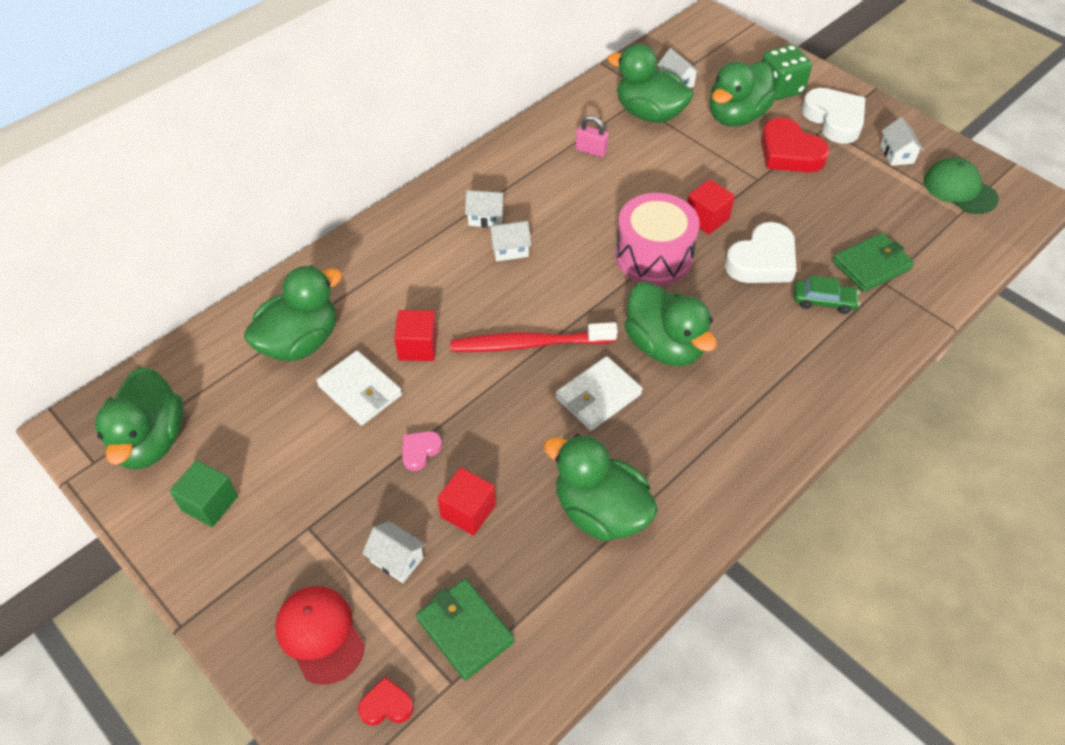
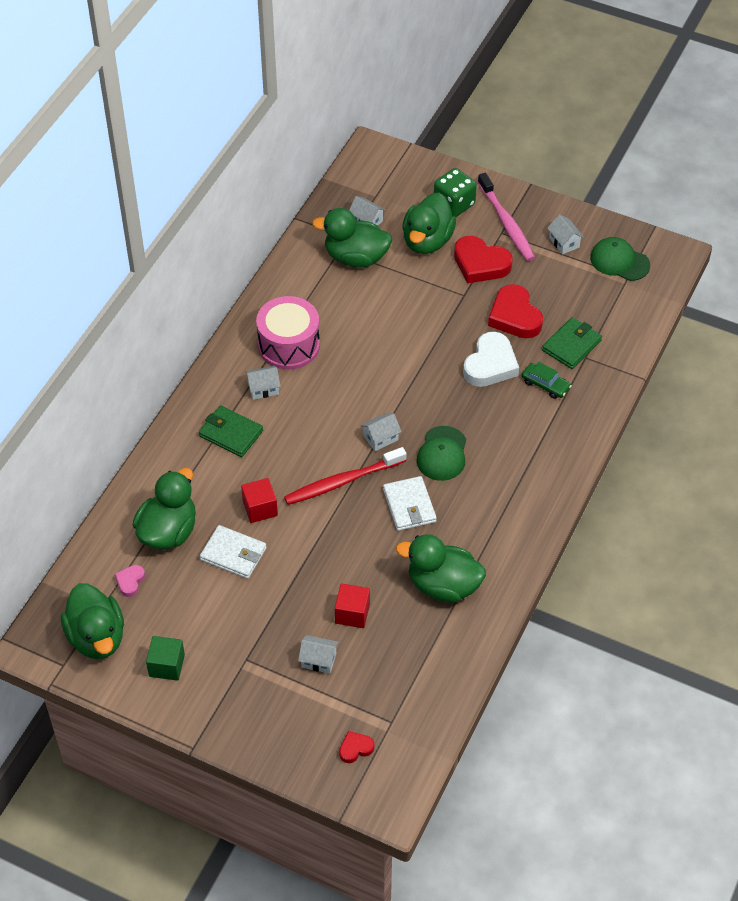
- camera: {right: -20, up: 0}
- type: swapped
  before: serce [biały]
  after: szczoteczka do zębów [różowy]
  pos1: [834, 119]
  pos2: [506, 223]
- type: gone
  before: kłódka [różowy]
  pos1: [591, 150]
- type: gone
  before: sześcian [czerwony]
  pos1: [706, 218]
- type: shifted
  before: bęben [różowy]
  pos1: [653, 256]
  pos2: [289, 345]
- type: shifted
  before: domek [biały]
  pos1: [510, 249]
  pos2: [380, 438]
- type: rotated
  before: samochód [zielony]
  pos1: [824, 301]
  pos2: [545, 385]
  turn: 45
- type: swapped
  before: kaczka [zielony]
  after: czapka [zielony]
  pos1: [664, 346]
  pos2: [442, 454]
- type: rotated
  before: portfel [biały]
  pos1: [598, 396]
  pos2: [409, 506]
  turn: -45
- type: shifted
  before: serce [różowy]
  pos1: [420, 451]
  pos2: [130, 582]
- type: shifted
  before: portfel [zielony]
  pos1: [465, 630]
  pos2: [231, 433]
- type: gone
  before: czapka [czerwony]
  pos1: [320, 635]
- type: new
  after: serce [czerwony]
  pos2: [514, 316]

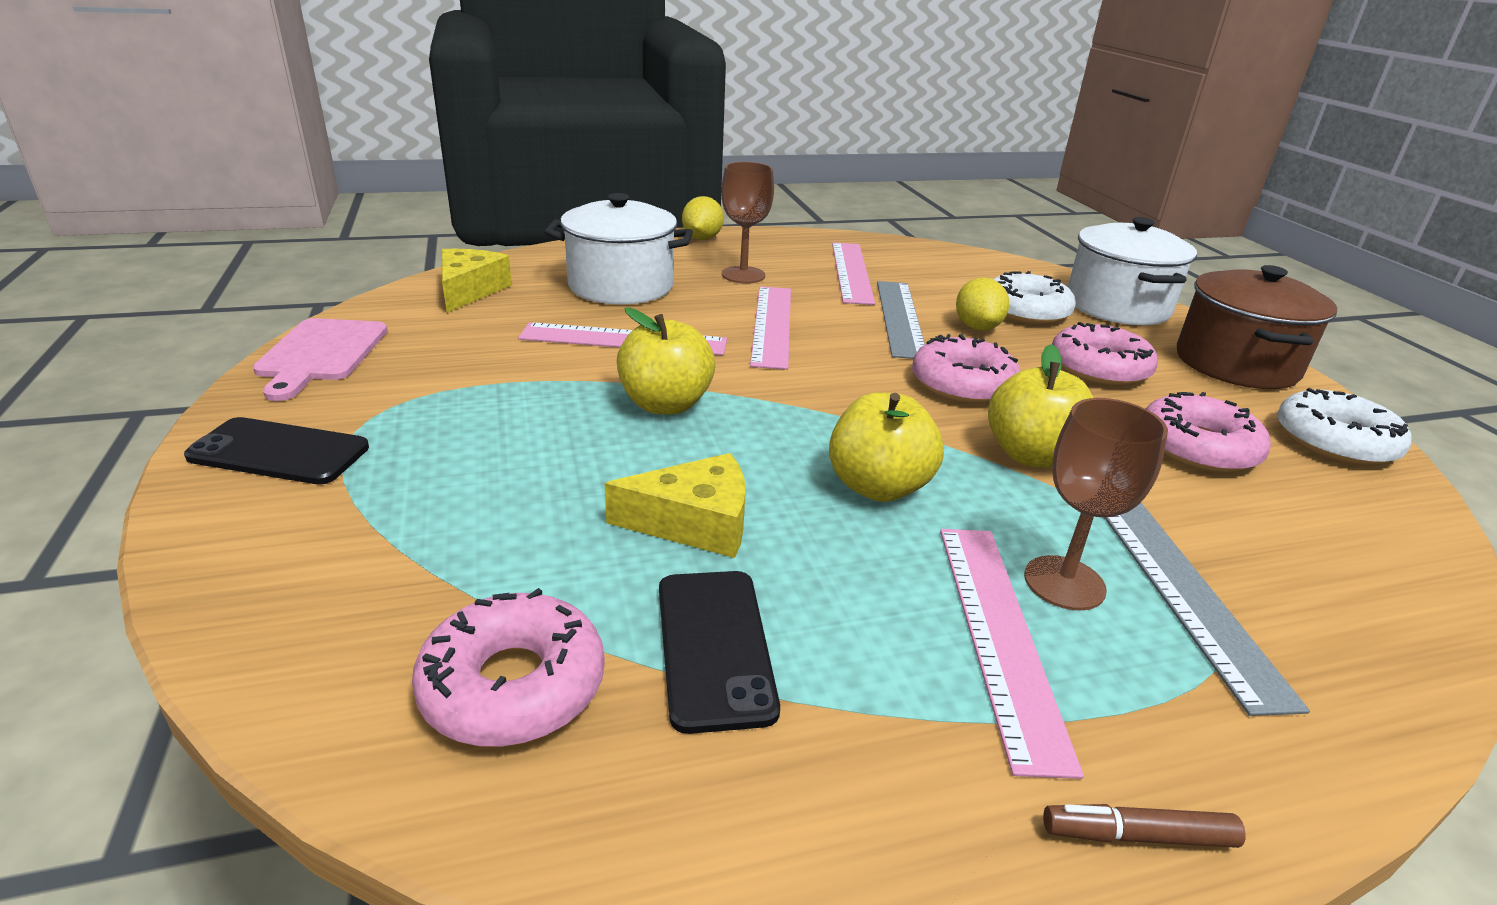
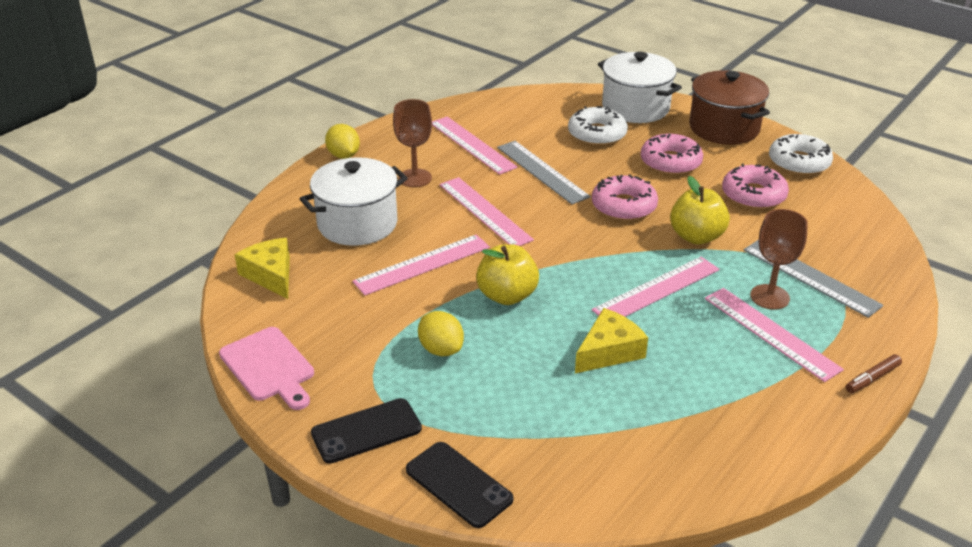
- camera: {right: -35, up: 5}
- type: shifted
  before: cytryna [żółty]
  pos1: [977, 327]
  pos2: [441, 349]
- type: swapped
  before: jabłko [żółty]
  after: linijka [różowy]
  pos1: [878, 487]
  pos2: [657, 290]
- type: shifted
  before: telefon [czarny]
  pos1: [714, 647]
  pos2: [458, 484]
- type: gone
  before: donut [różowy]
  pos1: [513, 685]

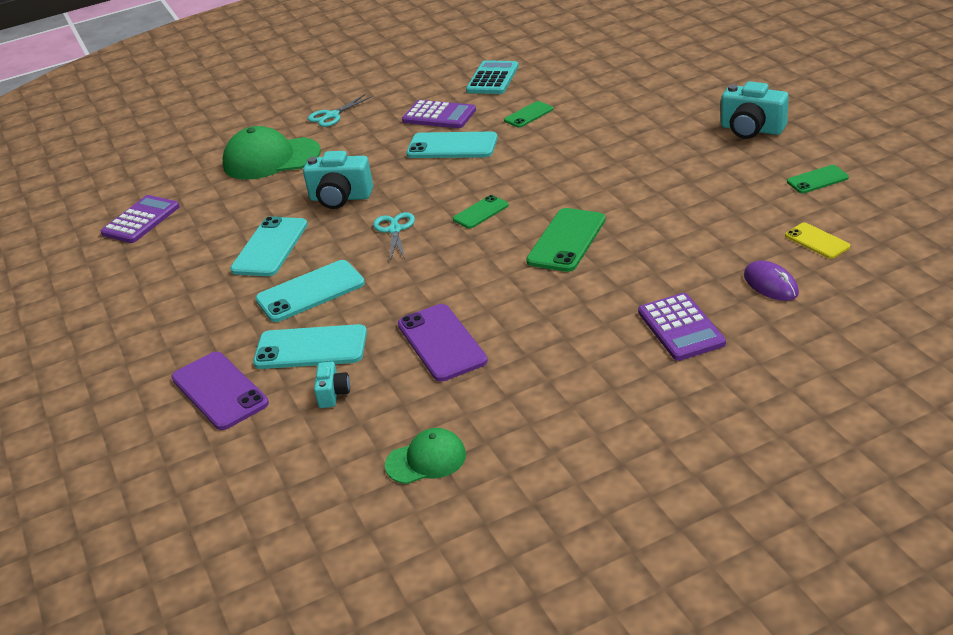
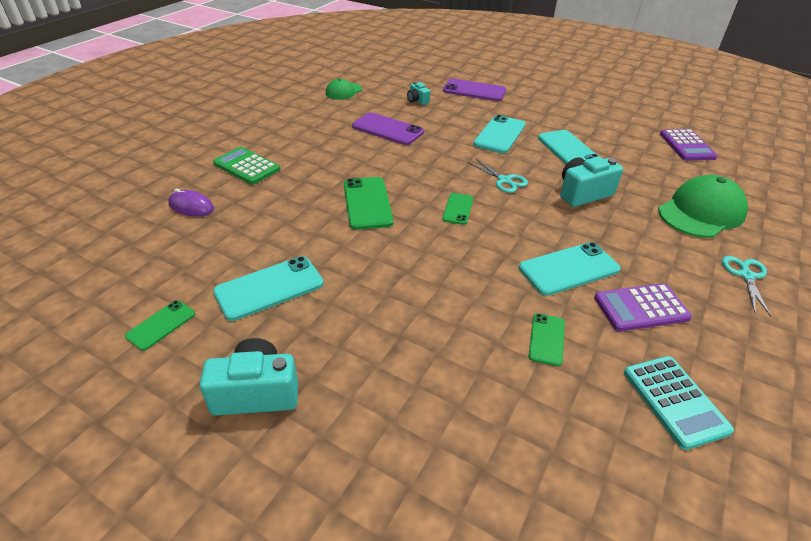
- camera: {right: 140, up: 5}
- type: gone
  before: telefon [żółty]
  pos1: [817, 241]
- type: repainted
  before: kalkulator [fioletowy]
  after: kalkulator [zielony]
  pos1: [680, 328]
  pos2: [247, 166]
- type: shifted
  before: telefon [turkusowy]
  pos1: [311, 348]
  pos2: [269, 288]

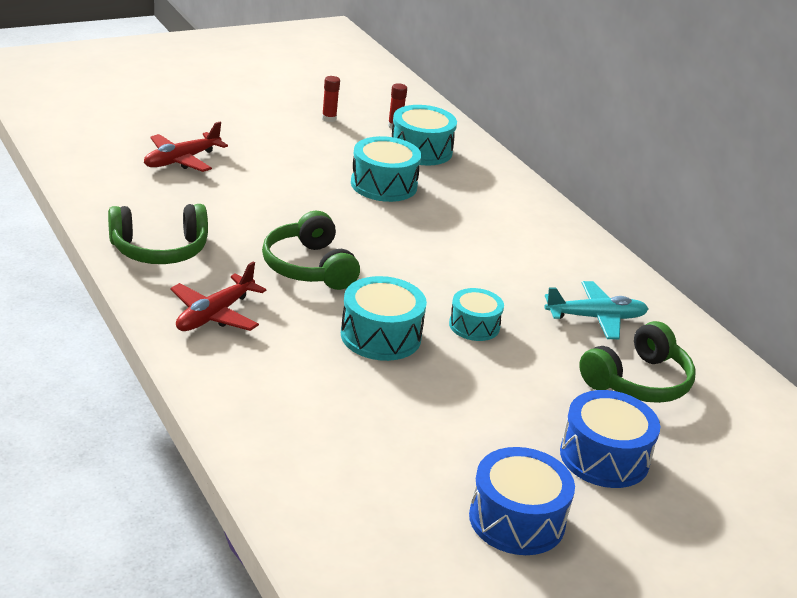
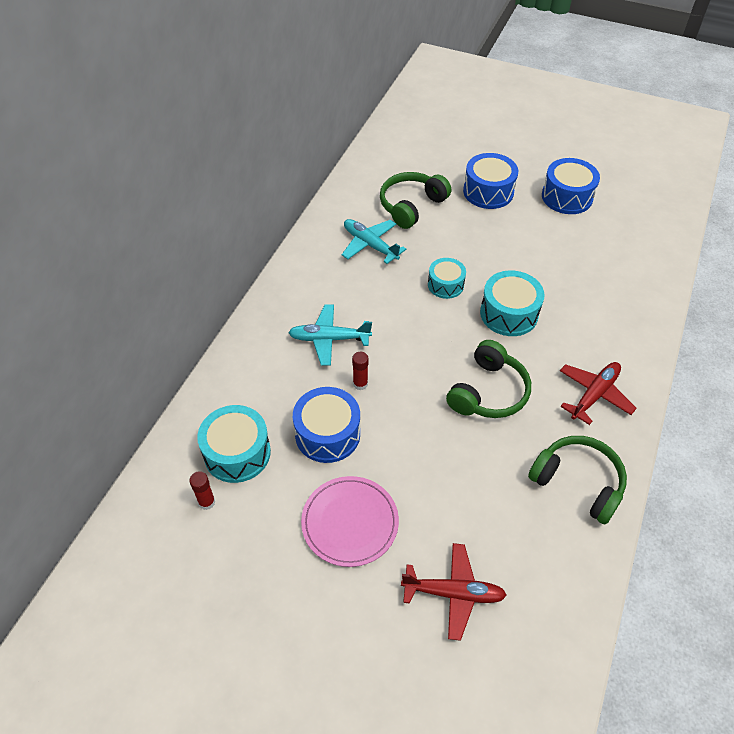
- camera: {right: -125, up: 20}
- type: shifted
  before: klej w sztyfcie [czerwony]
  pos1: [329, 119]
  pos2: [360, 384]
- type: repainted
  before: bęben [turkusowy]
  after: bęben [niebieski]
  pos1: [383, 185]
  pos2: [327, 434]
- type: rotated
  before: samolot [czerwony]
  pos1: [214, 315]
  pos2: [594, 395]
  turn: -45
- type: rotated
  before: słuchawki [zielony]
  pos1: [638, 381]
  pos2: [411, 206]
  turn: -60
- type: new
  after: samolot [turkusowy]
  pos2: [329, 339]
- type: new
  after: talerz [różowy]
  pos2: [350, 522]

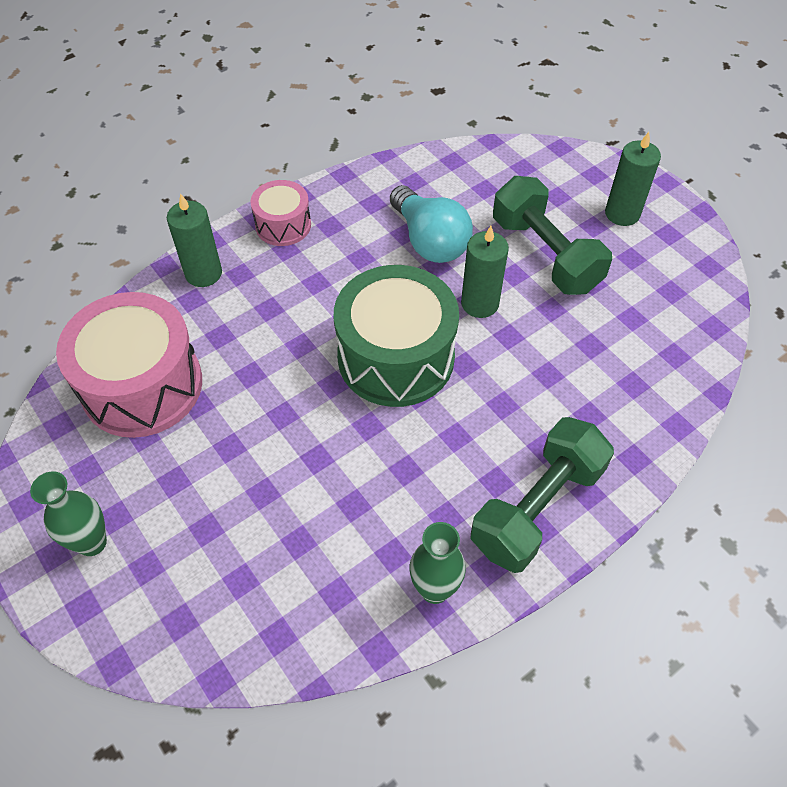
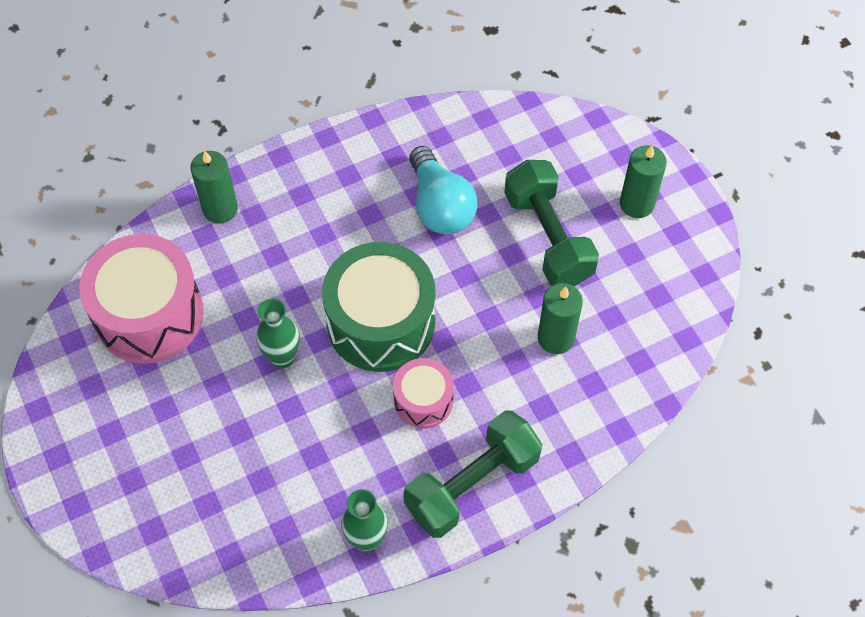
- camera: {right: 10, up: 5}
- type: shifted
  before: bęben [różowy]
  pos1: [283, 225]
  pos2: [423, 400]
- type: shifted
  before: świeca [zielony]
  pos1: [480, 303]
  pos2: [556, 338]
- type: shifted
  before: wazon [zielony]
  pos1: [92, 543]
  pos2: [282, 358]

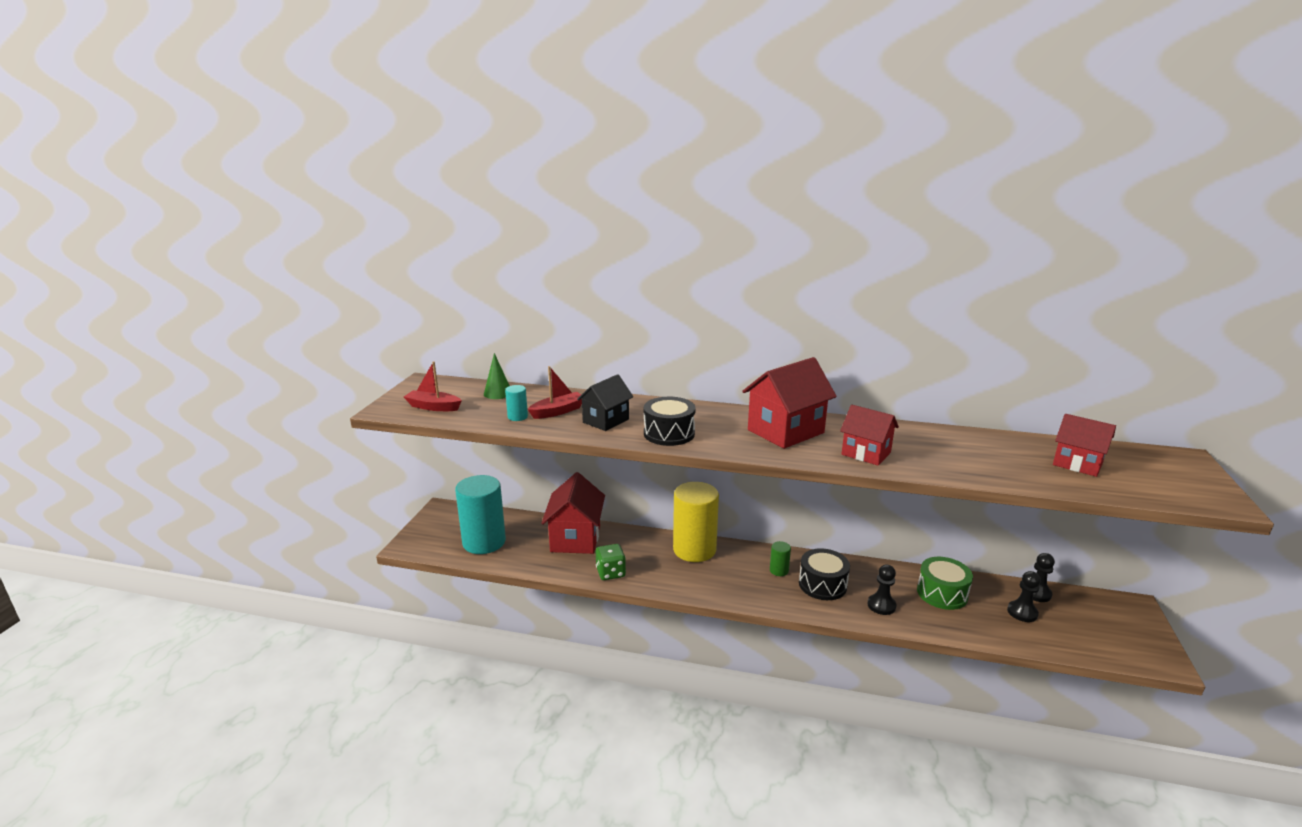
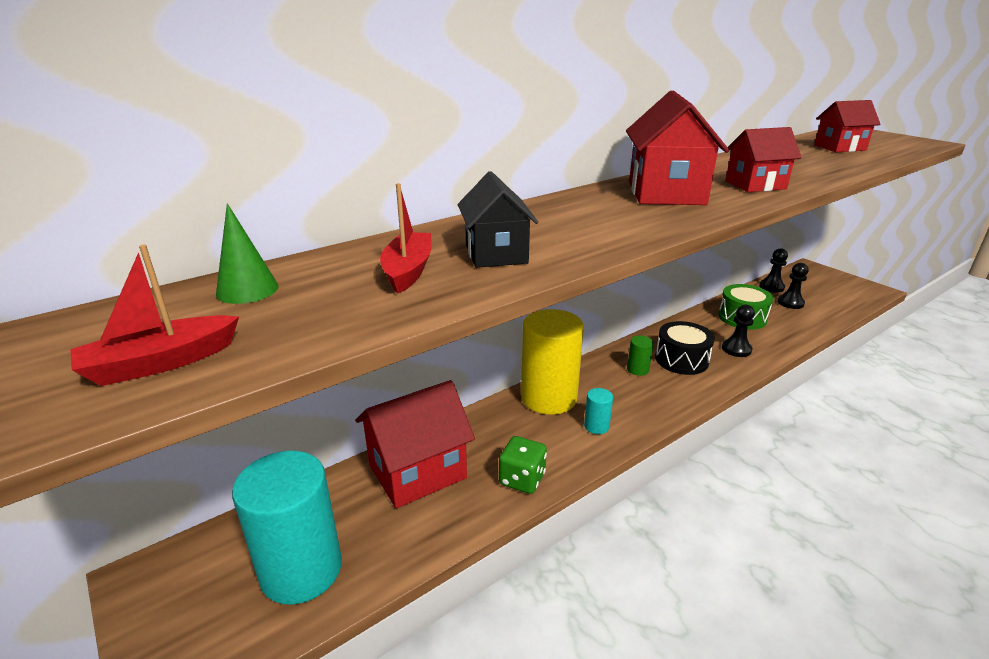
- camera: {right: -50, up: 5}
- type: shifted
  before: walec [turkusowy]
  pos1: [517, 417]
  pos2: [596, 426]
- type: gone
  before: bęben [czarny]
  pos1: [669, 433]
- type: rotated
  before: domek [czerwony]
  pos1: [575, 538]
  pos2: [417, 472]
  turn: -75

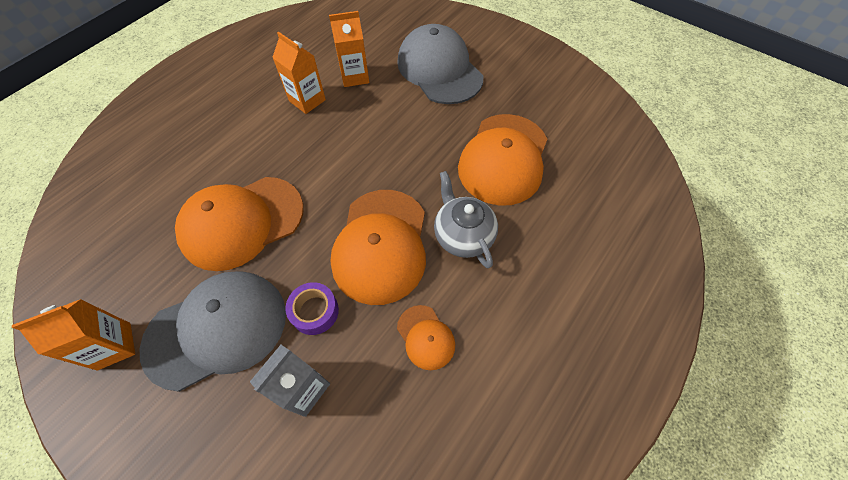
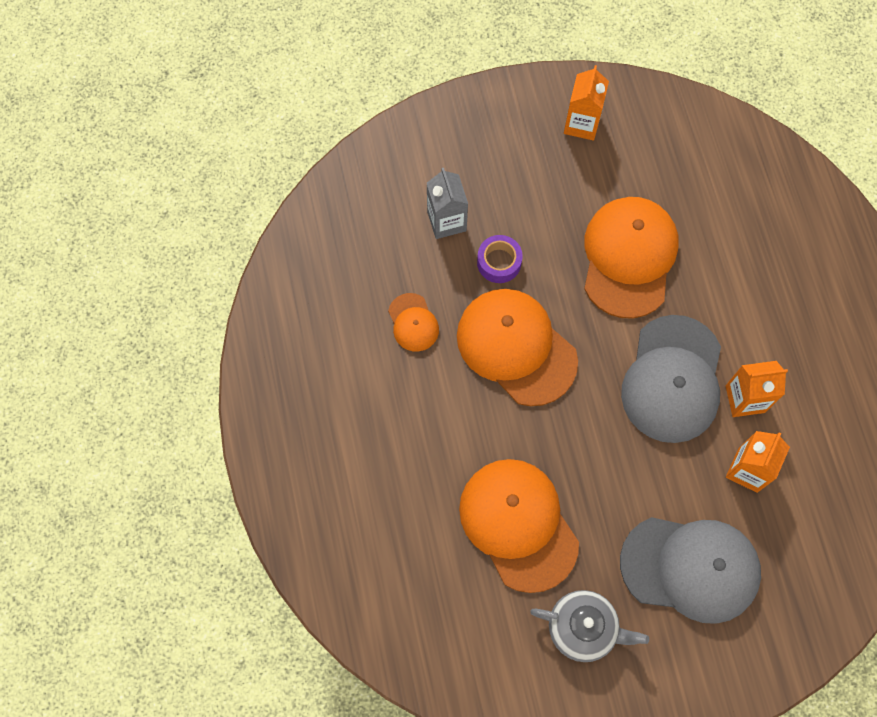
- camera: {right: 130, up: 10}
- type: shifted
  before: imbryk [szary]
  pos1: [463, 235]
  pos2: [583, 628]
- type: shifted
  before: czapka [szary]
  pos1: [217, 329]
  pos2: [672, 379]
- type: rotated
  before: czapka [pomarańczowy]
  pos1: [425, 337]
  pos2: [413, 322]
  turn: -120

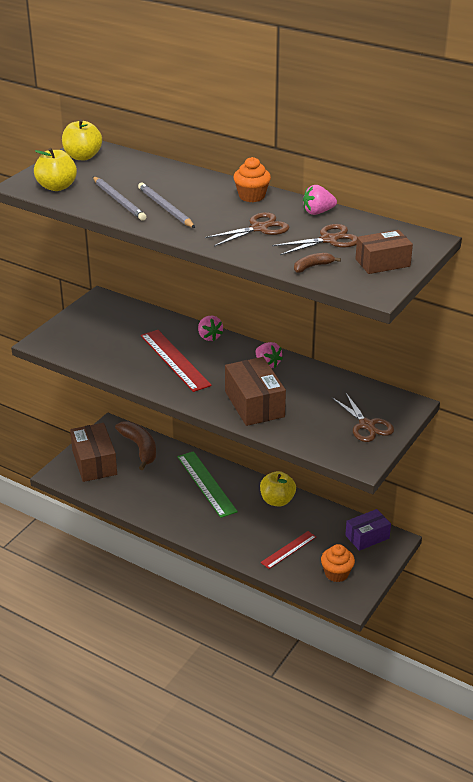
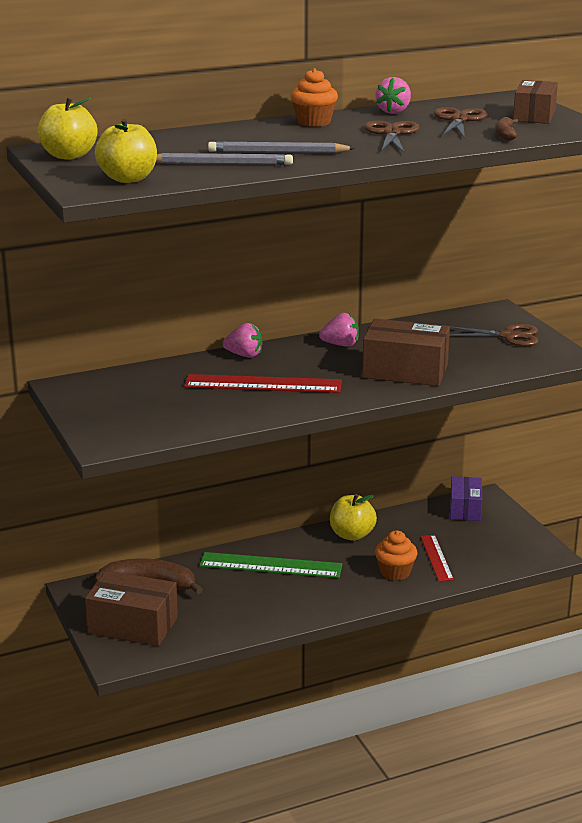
- camera: {right: -55, up: -10}
- type: shifted
  before: muffinka [pomarańczowy]
  pos1: [336, 573]
  pos2: [395, 572]

